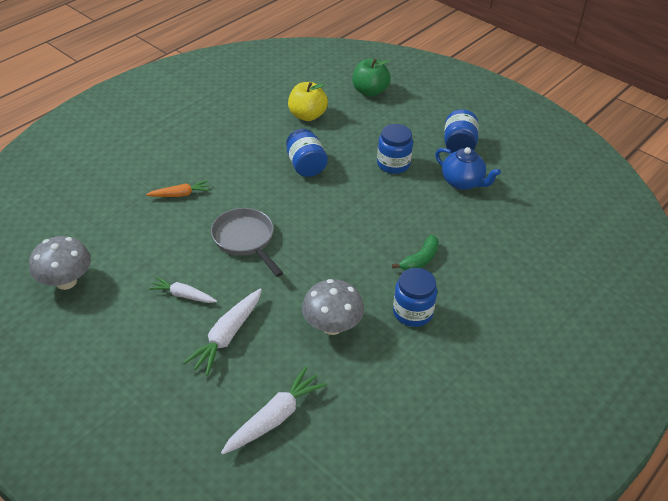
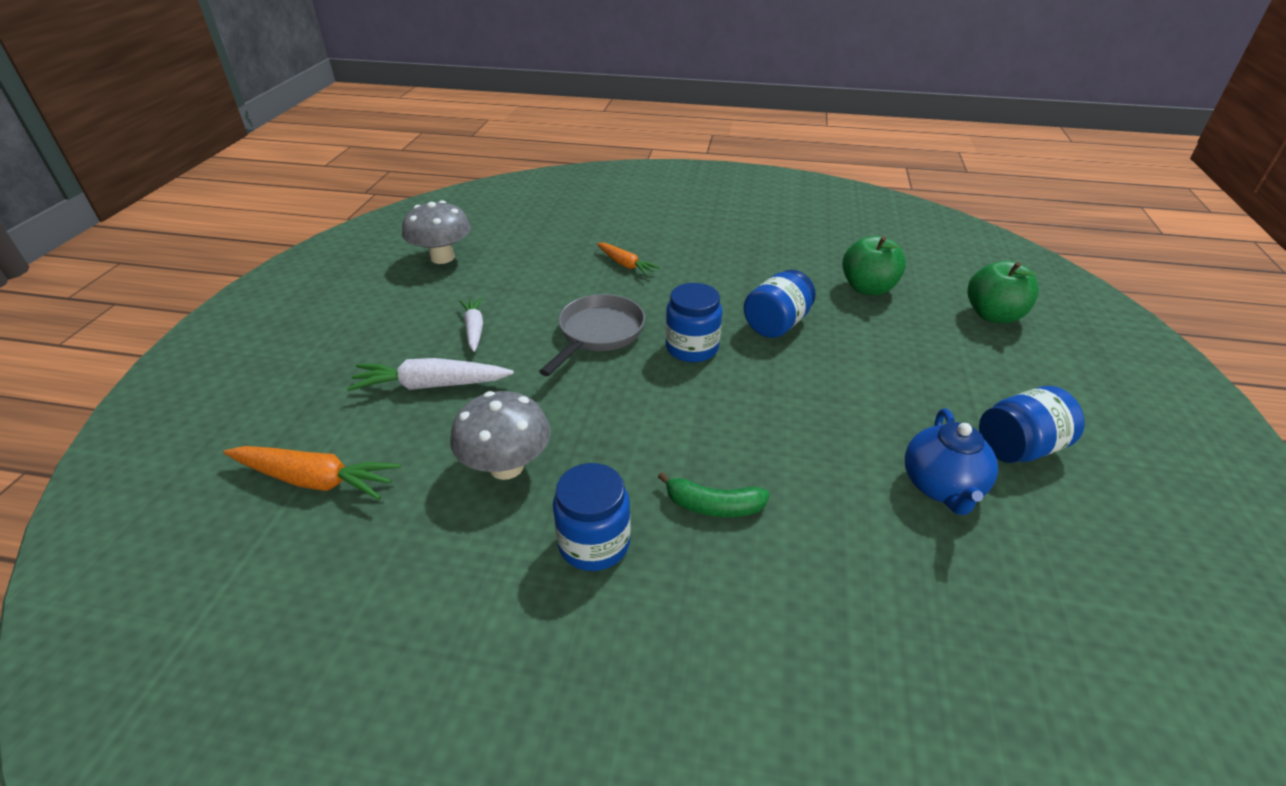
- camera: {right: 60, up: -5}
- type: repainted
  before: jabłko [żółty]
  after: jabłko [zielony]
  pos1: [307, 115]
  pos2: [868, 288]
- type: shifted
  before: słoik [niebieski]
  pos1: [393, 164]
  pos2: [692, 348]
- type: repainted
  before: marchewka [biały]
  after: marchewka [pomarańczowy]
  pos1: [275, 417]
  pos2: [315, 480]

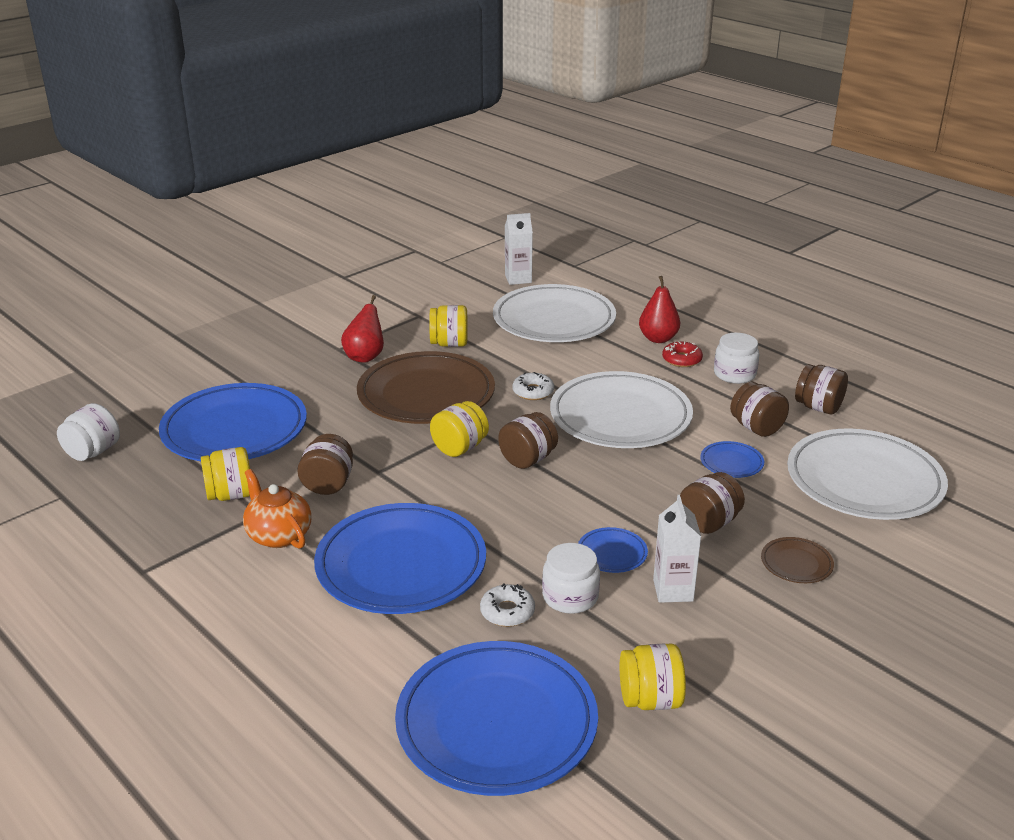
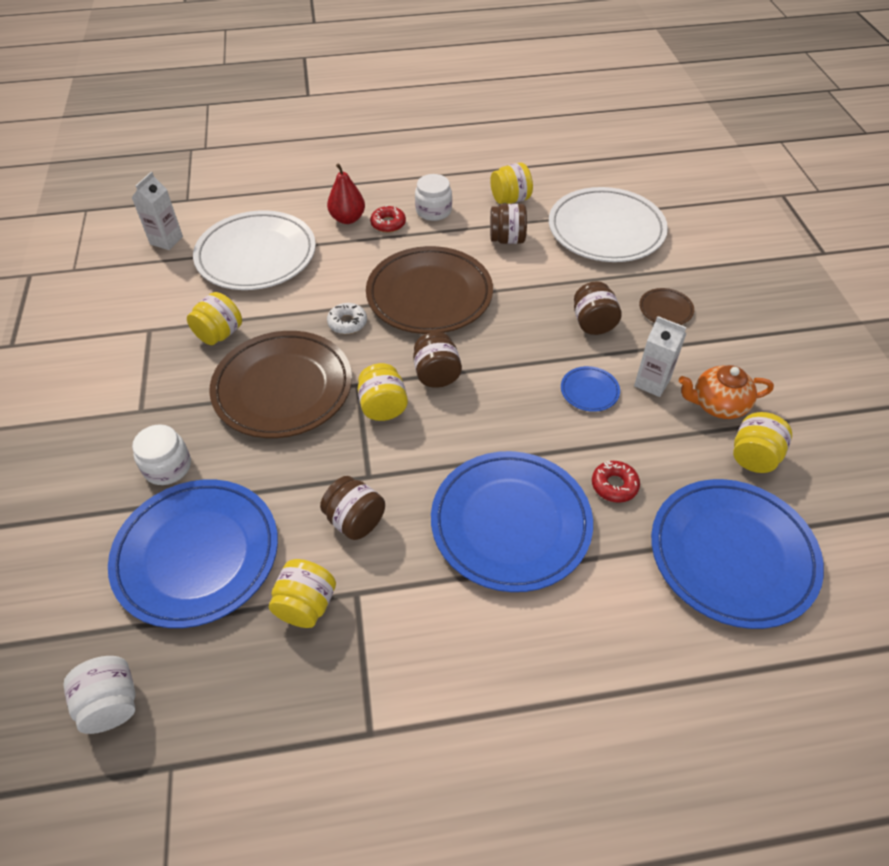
- camera: {right: -55, up: 20}
- type: gone
  before: gruszka [czerwony]
  pos1: [365, 357]
- type: repainted
  before: słoik [brązowy]
  after: słoik [żółty]
  pos1: [818, 407]
  pos2: [510, 199]
- type: repainted
  before: talerz [biały]
  after: talerz [brązowy]
  pos1: [620, 417]
  pos2: [429, 295]
- type: gone
  before: talerz [niebieski]
  pos1: [731, 463]
- type: shifted
  before: imbryk [pomarańczowy]
  pos1: [278, 535]
  pos2: [717, 405]
- type: shifted
  before: słoik [biały]
  pos1: [570, 597]
  pos2: [167, 467]
- type: repainted
  before: donut [biały]
  after: donut [czerwony]
  pos1: [507, 612]
  pos2: [614, 485]

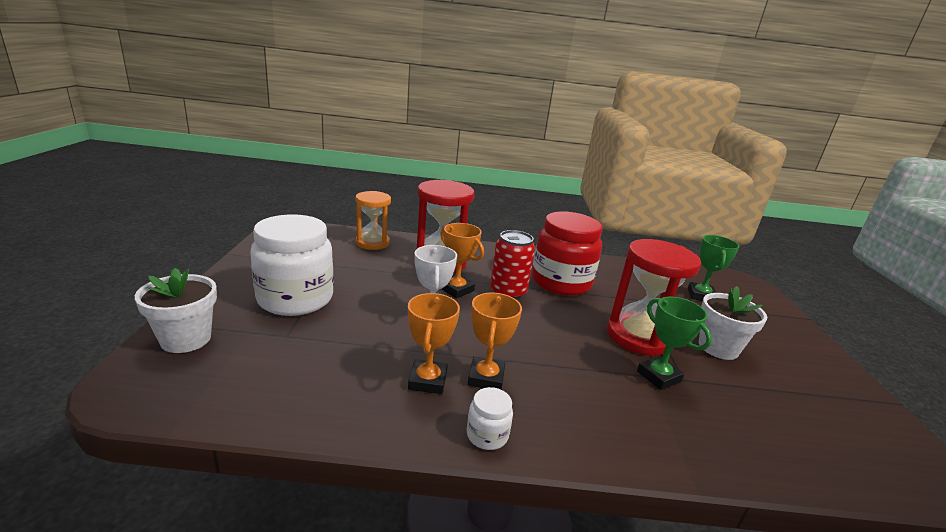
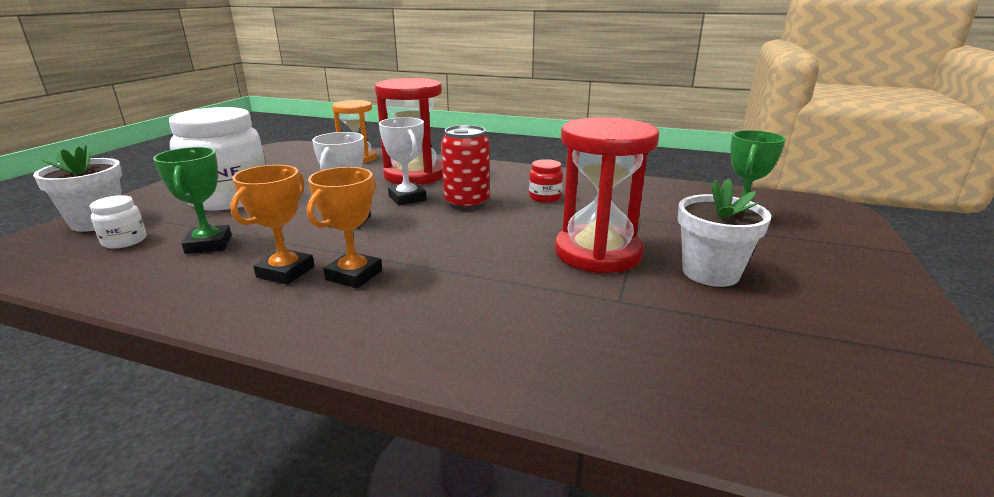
- camera: {right: 20, up: 0}
- type: scaled
  before: słoik [czerwony]
  pos1: [561, 282]
  pos2: [545, 197]
  scale: 0.43
- type: repainted
  before: puchar [pomarańczowy]
  after: puchar [biały]
  pos1: [456, 289]
  pos2: [407, 198]
- type: shifted
  before: puchar [zielony]
  pos1: [658, 376]
  pos2: [209, 244]
- type: shifted
  before: słoik [biały]
  pos1: [487, 435]
  pos2: [124, 241]

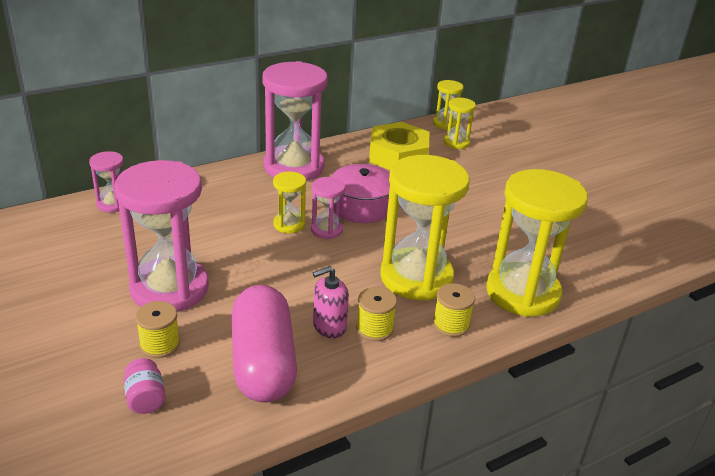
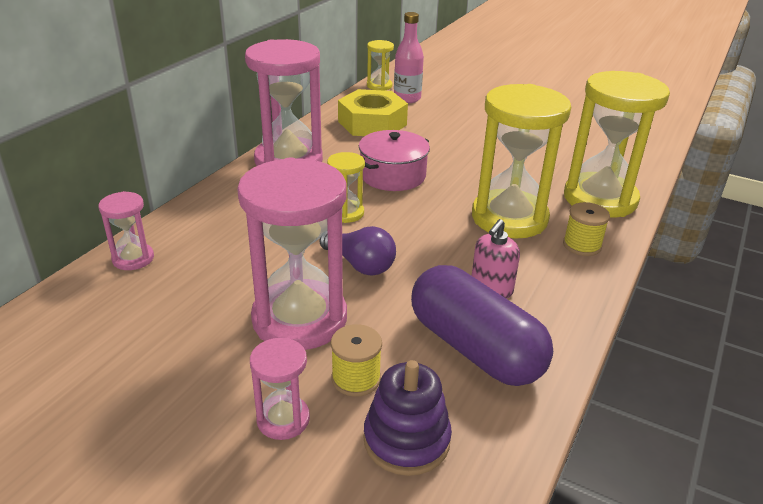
- camera: {right: -30, up: 0}
- type: swapped
  before: klepsydra [żółty]
  after: butelka [różowy]
  pos1: [456, 143]
  pos2: [407, 98]
- type: shifted
  before: klepsydra [różowy]
  pos1: [326, 230]
  pos2: [283, 419]
- type: repainted
  before: kapsułka [różowy]
  after: kapsułka [fioletowy]
  pos1: [263, 362]
  pos2: [475, 348]
- type: gone
  before: szpulka [żółty]
  pos1: [374, 328]
- type: swapped
  before: słoik [różowy]
  after: zabawka nakładanka [fioletowy]
  pos1: [145, 398]
  pos2: [406, 440]
- type: new
  after: żarówka [fioletowy]
  pos2: [360, 264]

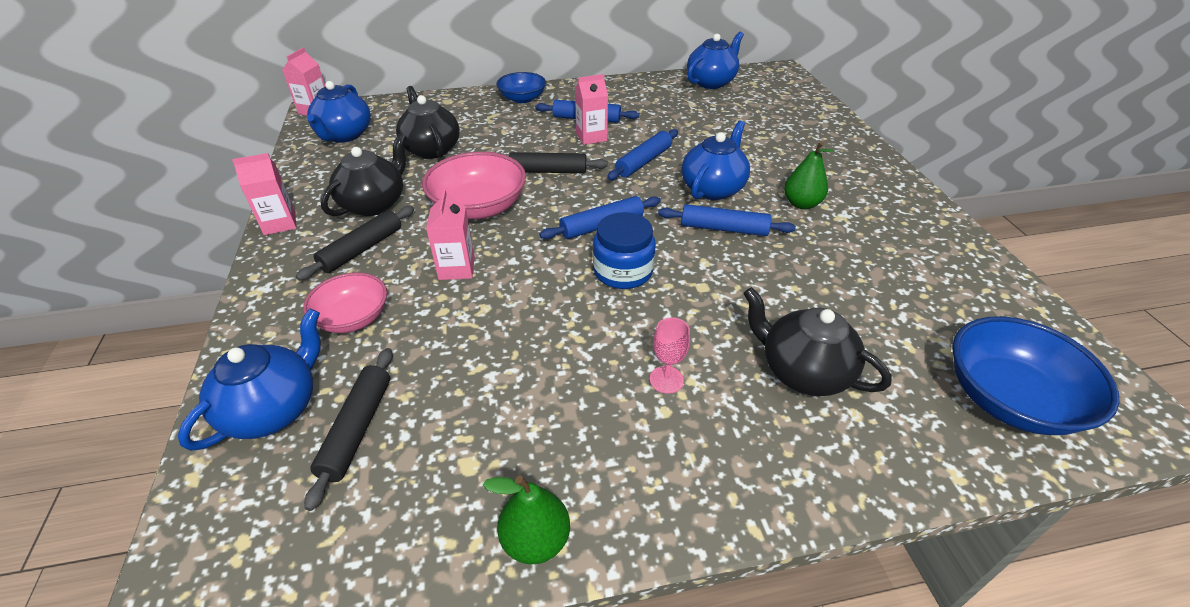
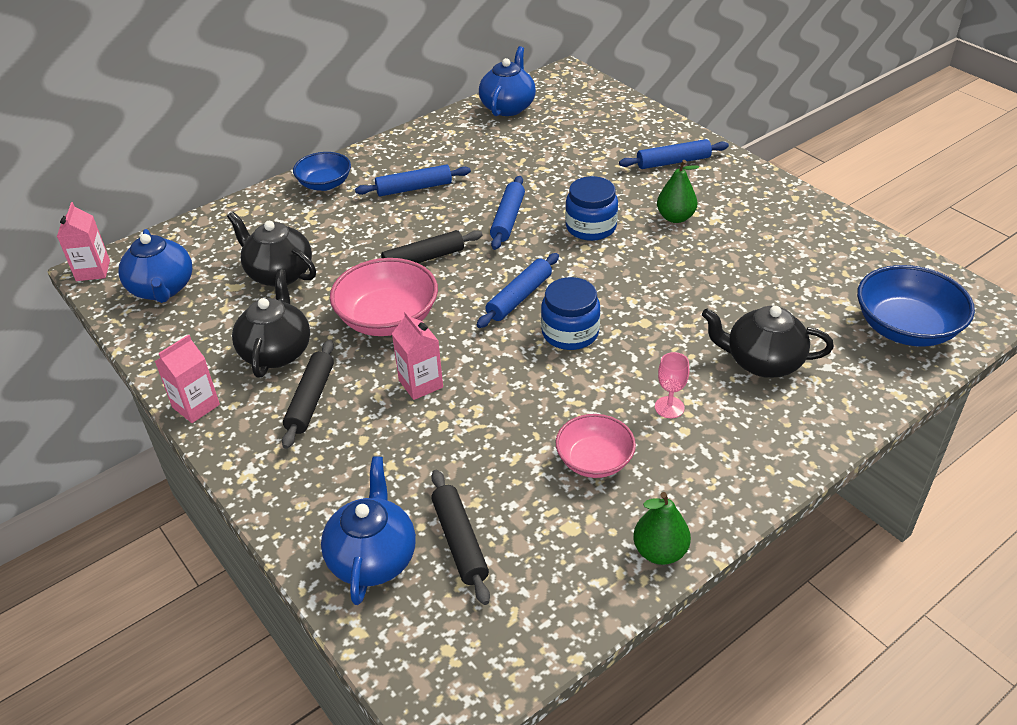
- camera: {right: -25, up: 0}
- type: gone
  before: karton mleka [różowy]
  pos1: [591, 137]
- type: swapped
  before: imbryk [niebieski]
  after: słoik [niebieski]
  pos1: [713, 188]
  pos2: [591, 227]
- type: shifted
  before: wałek do ciasta [niebieski]
  pos1: [723, 228]
  pos2: [673, 162]
- type: shifted
  before: miska [różowy]
  pos1: [353, 318]
  pos2: [594, 460]

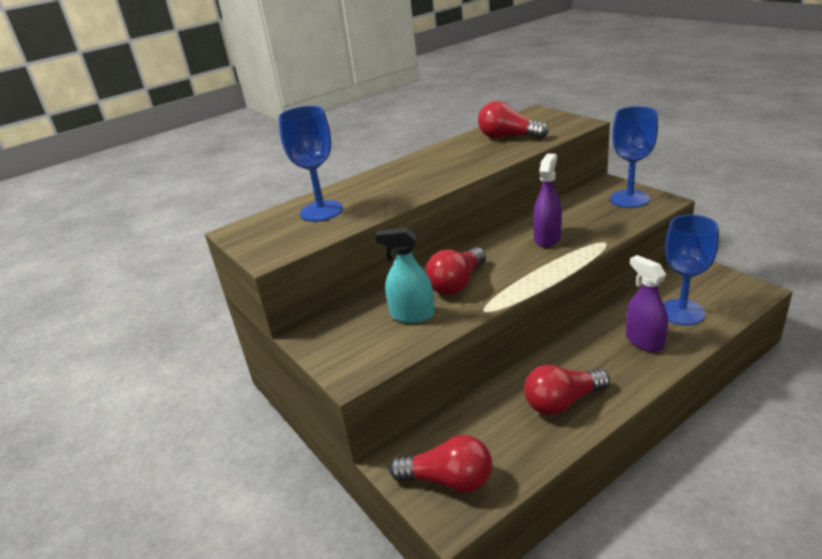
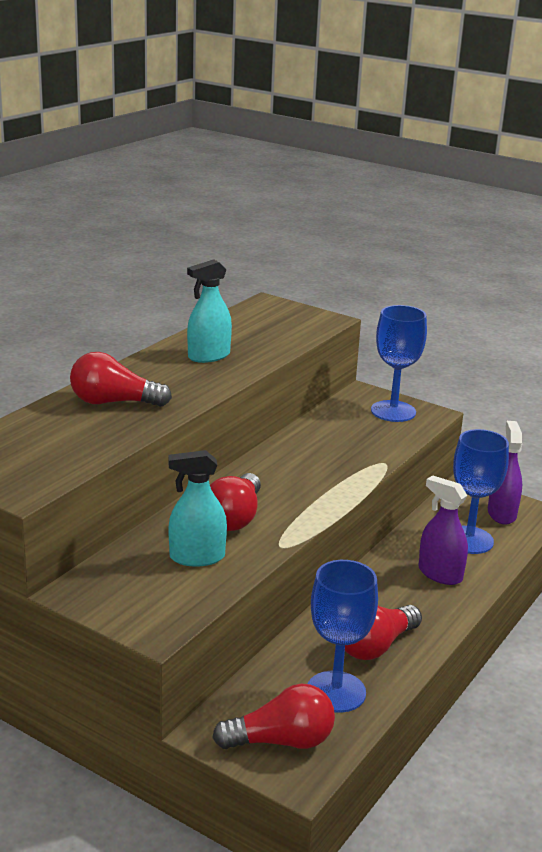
- camera: {right: -25, up: -5}
- type: shifted
  before: żarówka [czerwony]
  pos1: [508, 137]
  pos2: [113, 402]
- type: shifted
  before: kielich [niebieski]
  pos1: [321, 211]
  pos2: [336, 692]
- type: shifted
  before: spryskiwacz [fioletowy]
  pos1: [547, 238]
  pos2: [501, 514]
- type: new
  after: spryskiwacz [turkusowy]
  pos2: [209, 356]

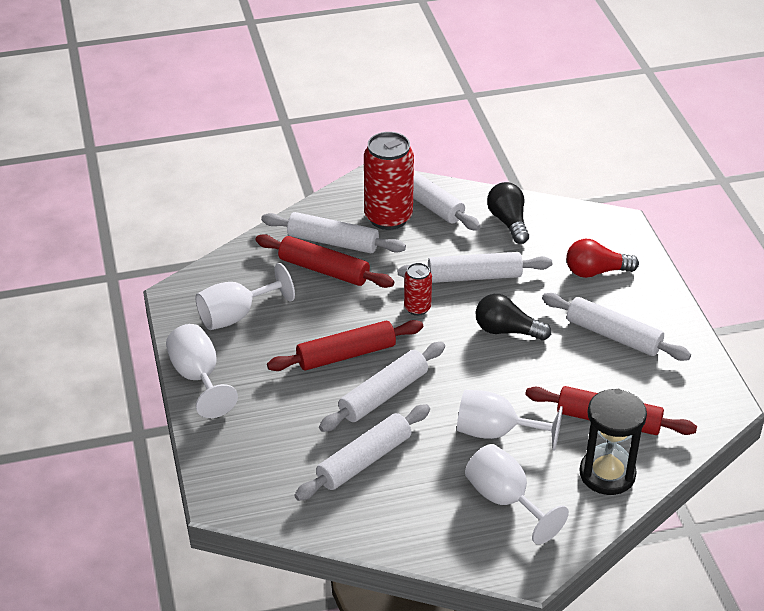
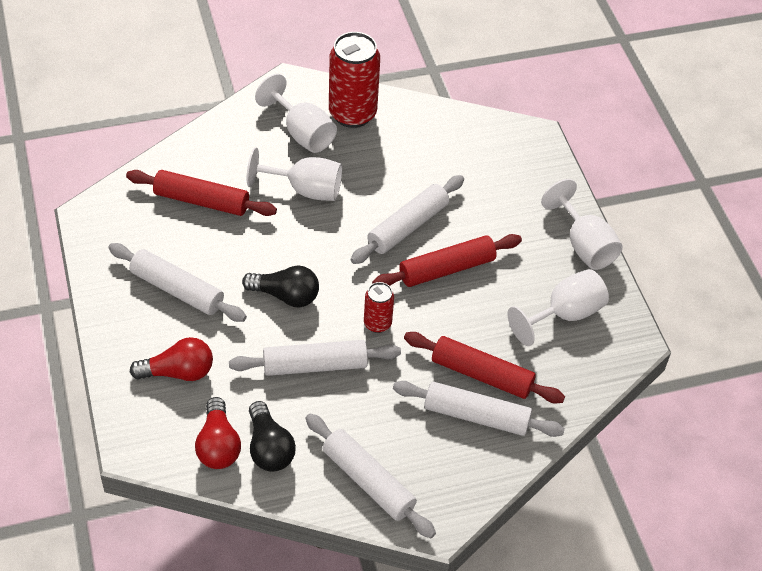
- camera: {right: 175, up: 10}
- type: shifted
  before: puszka [czerwony]
  pos1: [388, 217]
  pos2: [352, 114]
- type: gone
  before: klepsydra [czarny]
  pos1: [607, 474]
- type: gone
  before: wałek do ciasta [biały]
  pos1: [364, 460]
- type: new
  after: żarówka [czerwony]
  pos2: [218, 445]

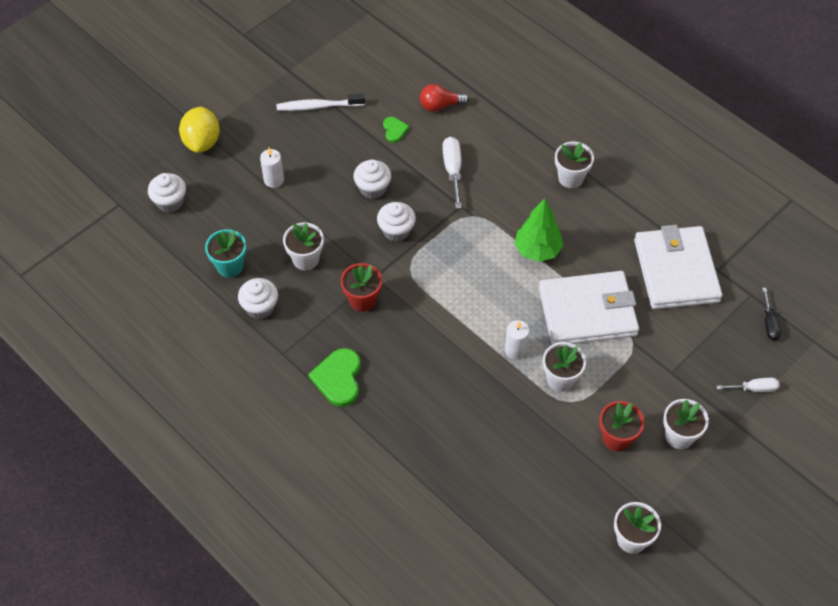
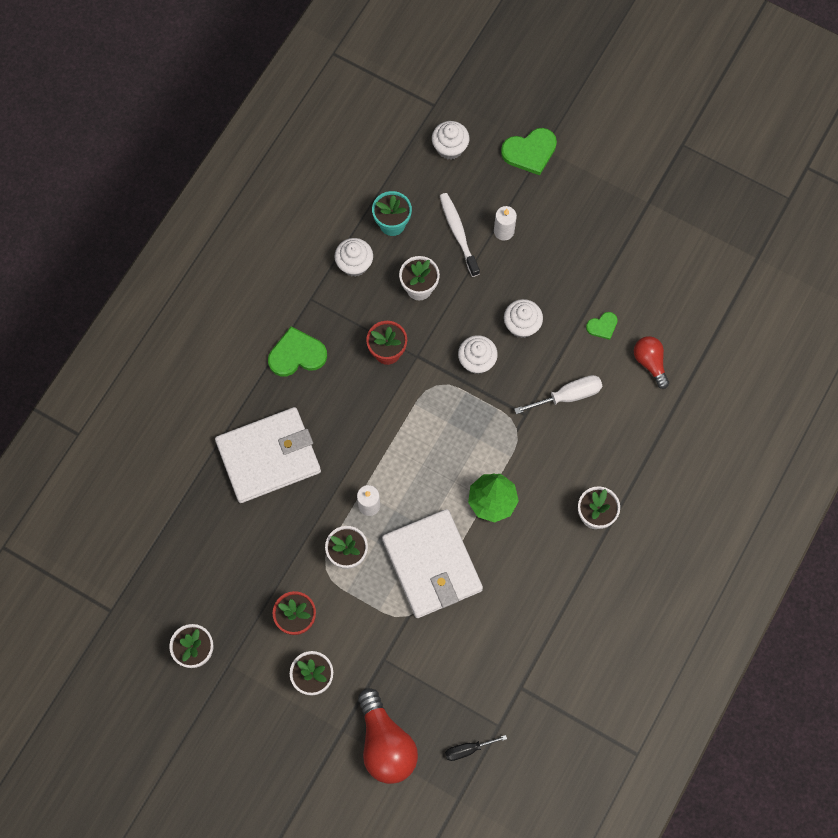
- camera: {right: 75, up: 15}
- type: shifted
  before: szczoteczka do zębów [biały]
  pos1: [318, 106]
  pos2: [458, 233]
- type: swapped
  before: cytryna [żółty]
  after: serce [zielony]
  pos1: [202, 142]
  pos2: [530, 152]
- type: shifted
  before: portfel [biały]
  pos1: [676, 271]
  pos2: [268, 456]
- type: swapped
  before: śrubokręt [biały]
  after: żarówka [czerwony]
  pos1: [754, 388]
  pos2: [385, 743]

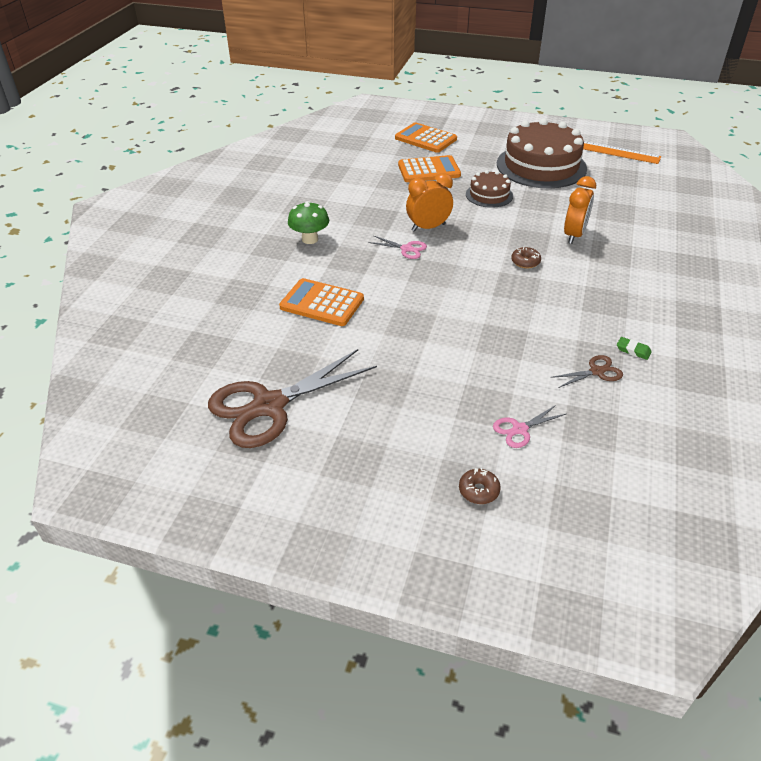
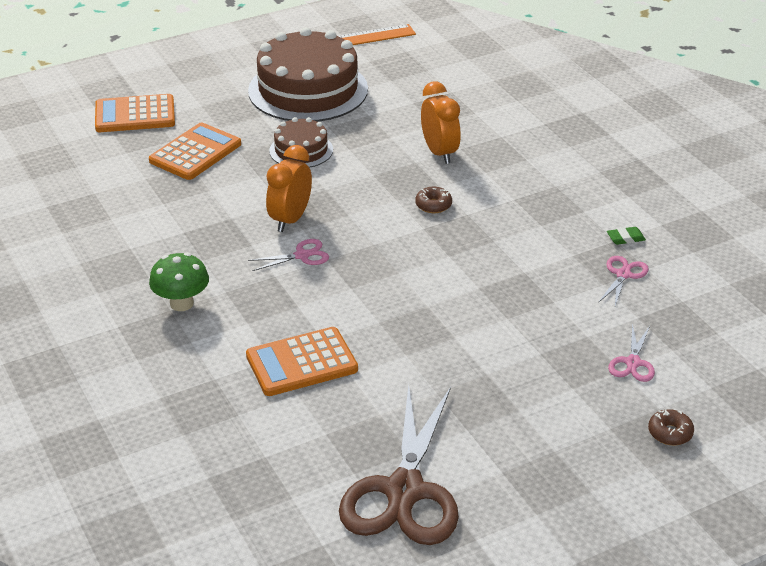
- camera: {right: -45, up: -5}
- type: repainted
  before: nożyczki [brązowy]
  after: nożyczki [różowy]
  pos1: [596, 371]
  pos2: [623, 274]

